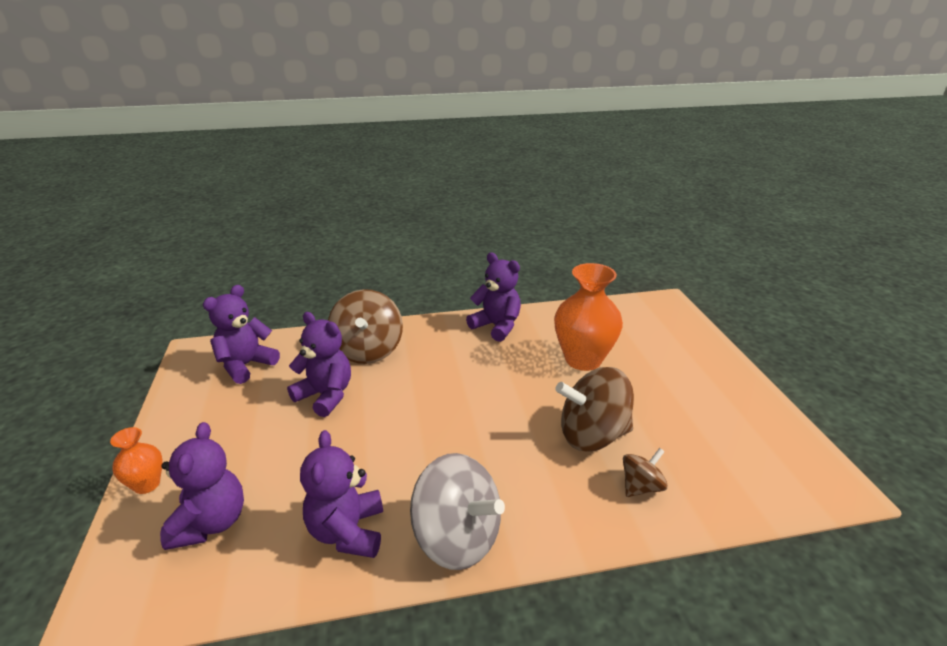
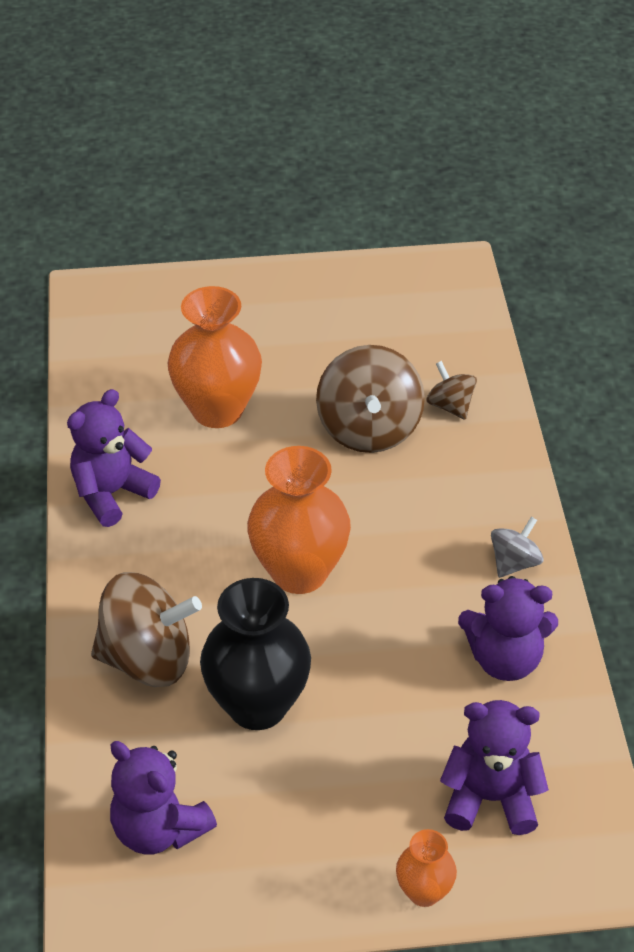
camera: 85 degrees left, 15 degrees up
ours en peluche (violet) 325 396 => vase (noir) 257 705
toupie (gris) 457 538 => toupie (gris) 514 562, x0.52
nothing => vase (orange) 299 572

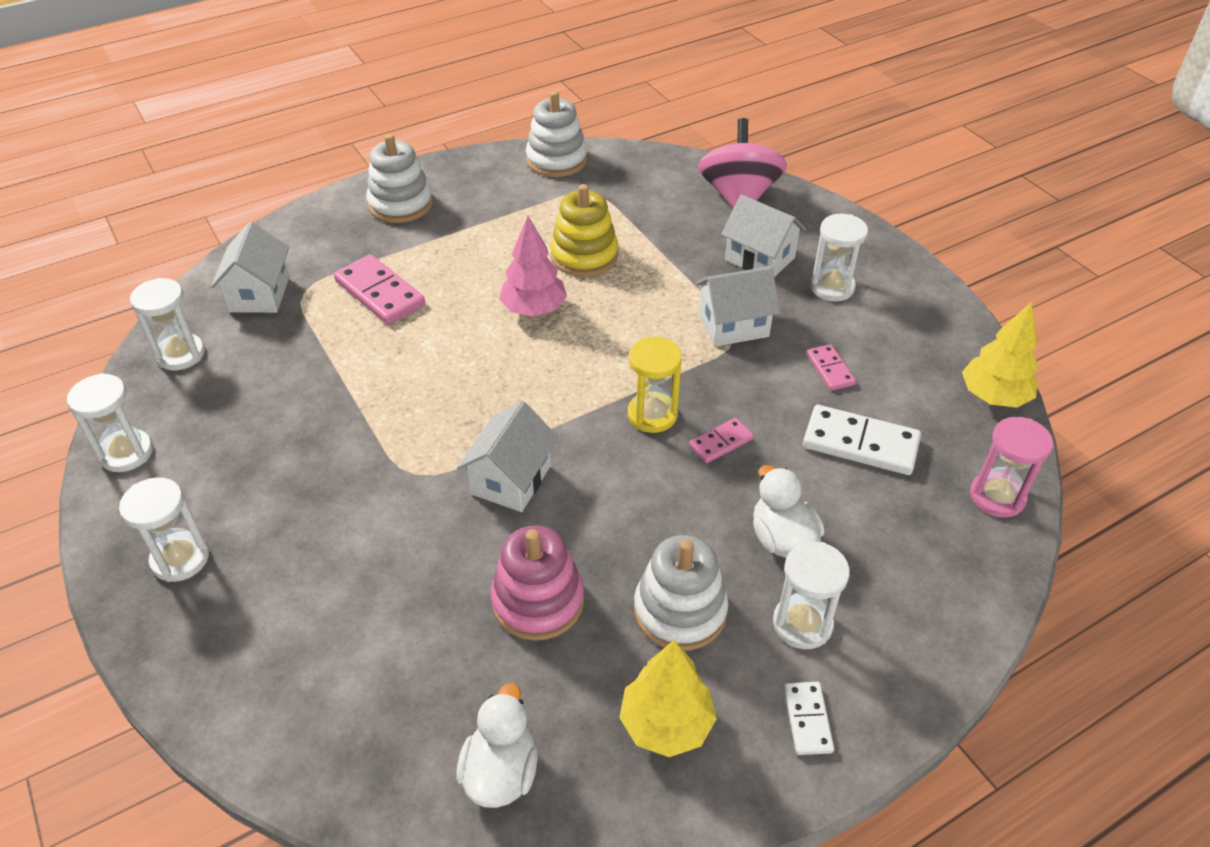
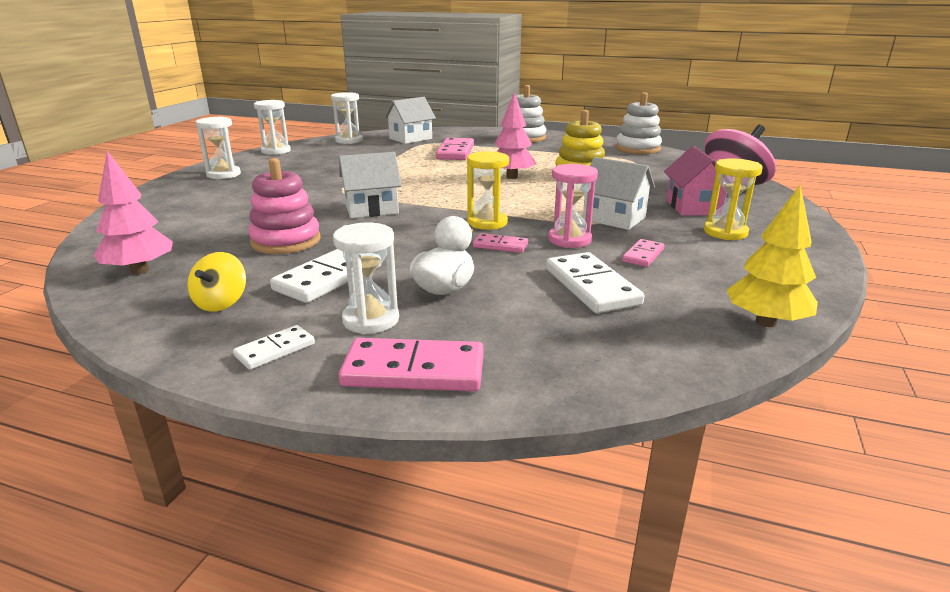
camera: 50 degrees right, 20 degrees down
maison (blanc) 760 259 => maison (rose) 693 207
sablier (blanc) 832 287 => sablier (jaune) 725 232
sablier (rose) 997 497 => sablier (rose) 569 240, relocated
jouet à empiler (blanc) 680 611 => domino (blanc) 328 278
arbre (jaune) 666 724 => toupie (jaune) 221 303
canard (blanc) 501 772 => arbre (rose) 140 270
nothing => domino (rose) 414 370

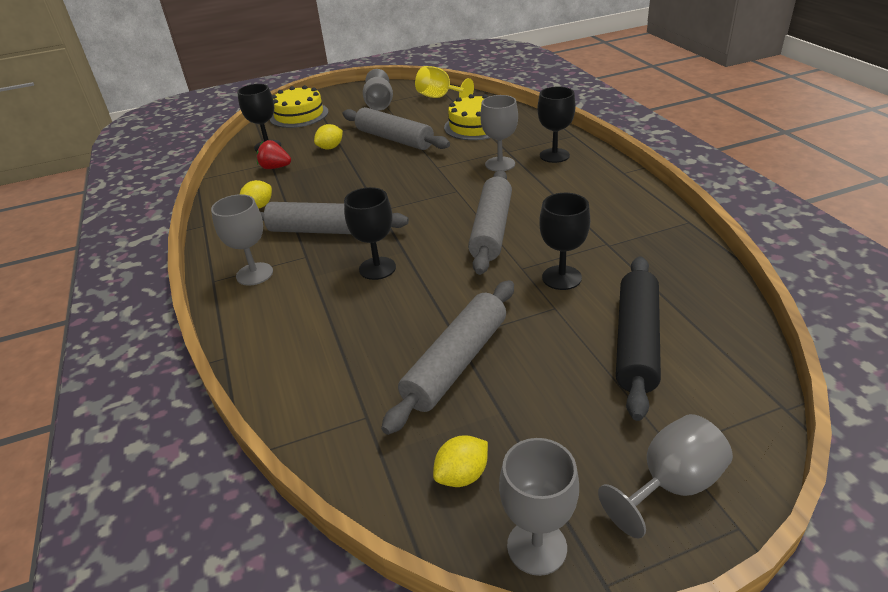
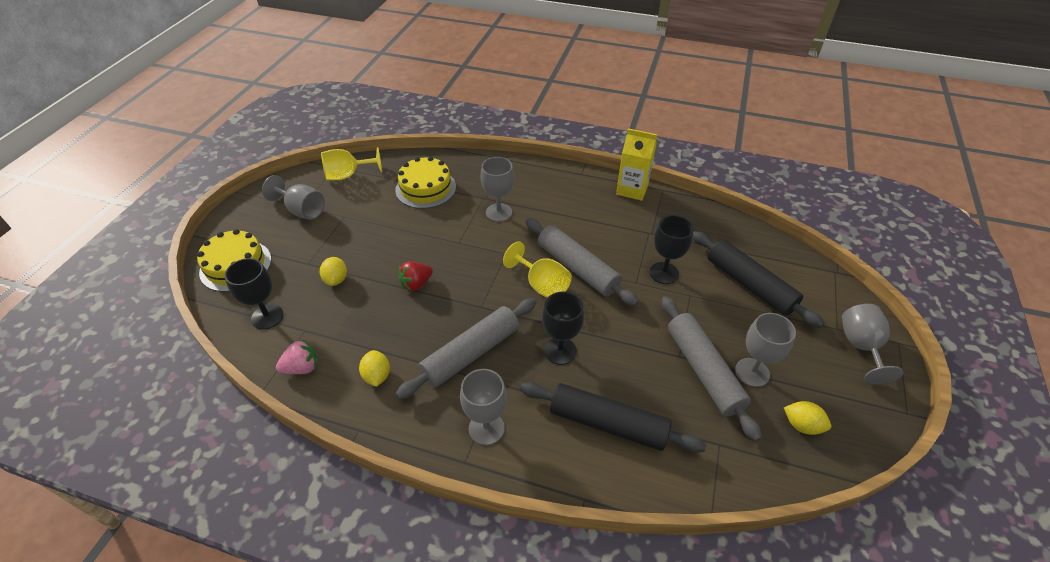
camera: 55 degrees left, 10 degrees up
verre à pied (noir) 554 155 => nothing
rouleau à pâtisserie (gris) 394 139 => nothing
fraise (rouge) 275 167 => fraise (rouge) 416 284, relocated
citron (jaune) 462 475 => citron (jaune) 802 425, 60 degrees counterclockwise
verre à pied (gris) 537 547 => verre à pied (gris) 752 372, relocated
nothing => brique de lait (jaune) 632 189
nothing => verre à pied (jaune) 542 285
nothing => fraise (rose) 302 368
nothing => rouleau à pâtisserie (noir) 608 423

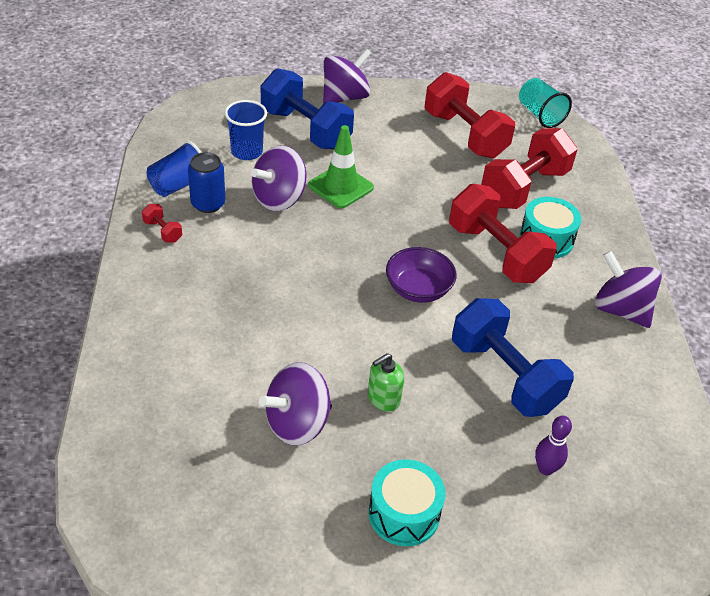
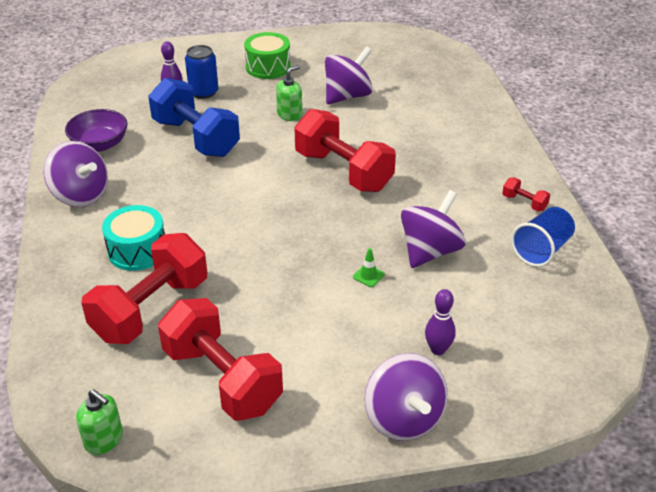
camera: 175 degrees right, 5 degrees down
toupie (violet) 345 97 => toupie (violet) 403 418, 60 degrees counterclockwise
haltère (bleu) 305 129 => quille (violet) 438 349
gobelet (turquoise) 540 115 => distributeur de savon (vert) 104 440
gobelet (bleu) 247 152 => nothing
cône de chantier (vert) 341 186 => cône de chantier (vert) 368 276, x0.43
canette (bleu) 208 204 => canette (bleu) 203 92, relocated
haltère (rouge) 496 253 => haltère (rouge) 343 171, relocated
bol (violet) 418 289 => bol (violet) 100 144, relocated
tambour (turquoise) 404 513 => tambour (vert) 268 67

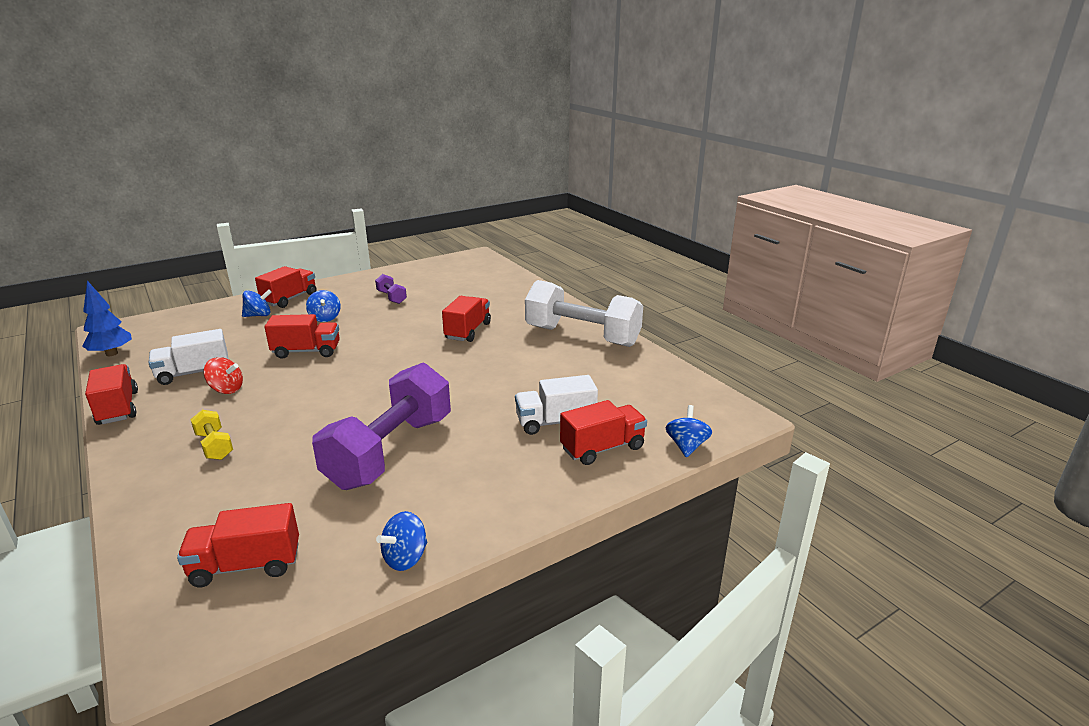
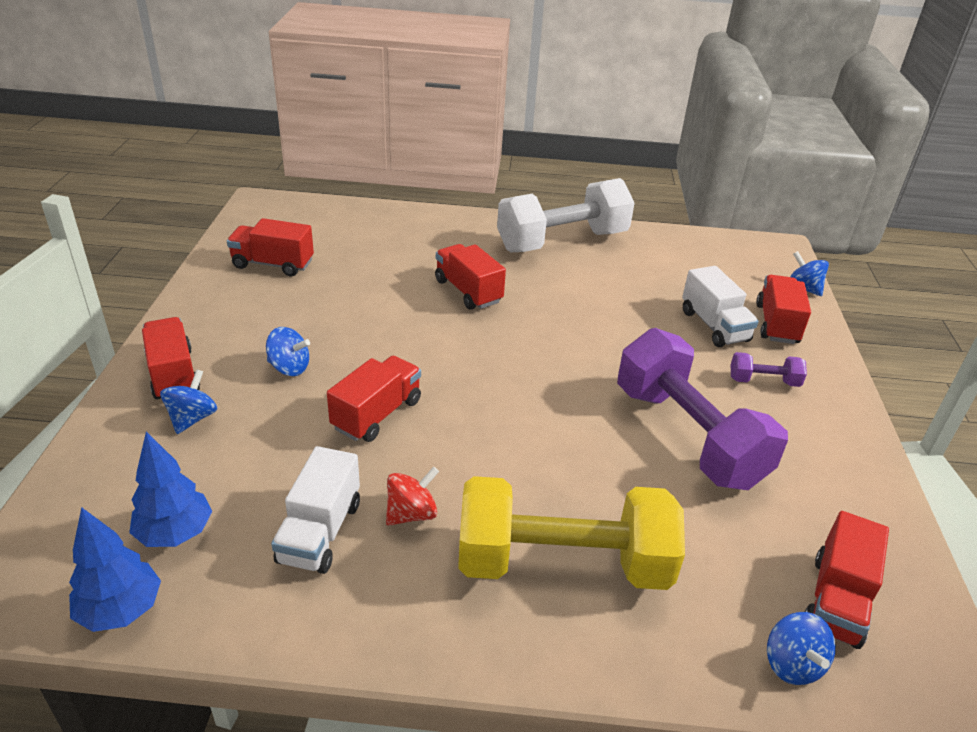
camera: 55 degrees left, 10 degrees up
haltère (violet) 391 297 => haltère (violet) 763 381, relocated
camion (rouge) 118 408 => camion (rouge) 273 264, relocated
camion (blanc) 555 422 => camion (blanc) 714 326, 45 degrees counterclockwise
haltère (jaune) 214 446 => haltère (jaune) 562 563, x2.36
toupie (bleu) 405 558 => toupie (bleu) 792 664, relocated
nothing => arbre (bleu) 175 534

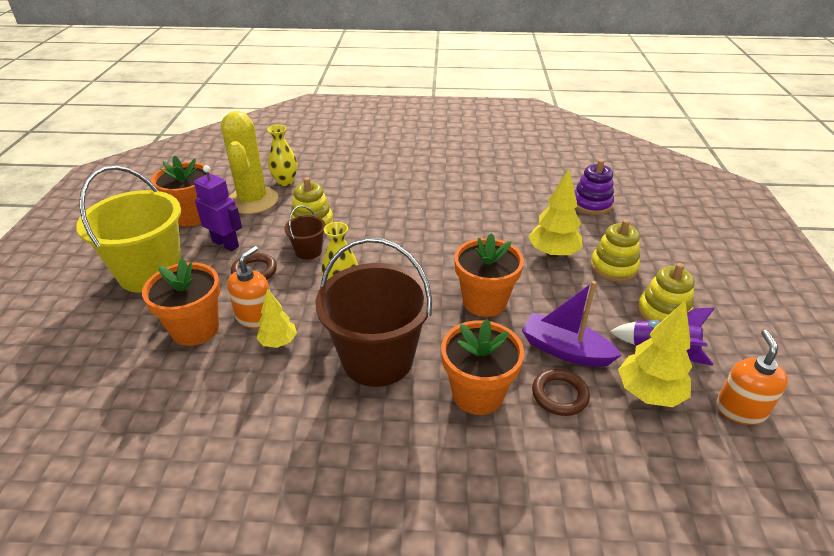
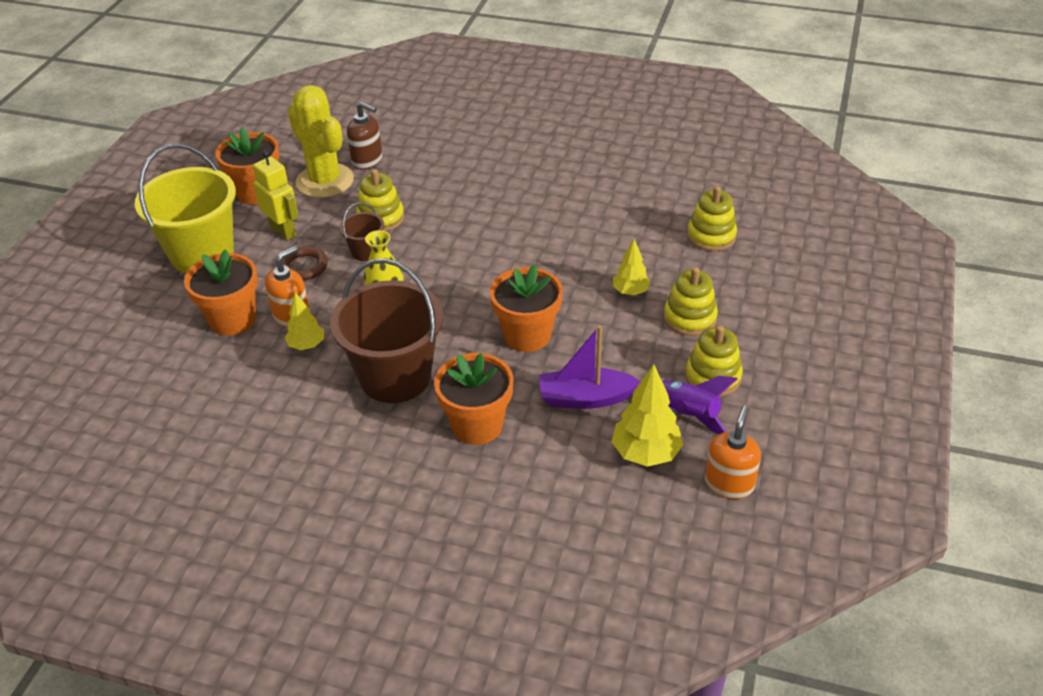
camera: 15 degrees right, 5 degrees up
cactus (jaune) 252 200 => cactus (jaune) 325 181, 45 degrees counterclockwise
vase (jaune) 285 182 => distributeur de savon (marron) 367 160
jouet à empiler (violet) 591 204 => jouet à empiler (jaune) 711 236
robot (violet) 226 244 => robot (jaune) 283 231
arbre (jaune) 553 253 => arbre (jaune) 630 292, x0.62
bateau (violet) 565 350 => bateau (violet) 585 398, 45 degrees counterclockwise
anneau (marron) 559 395 => nothing

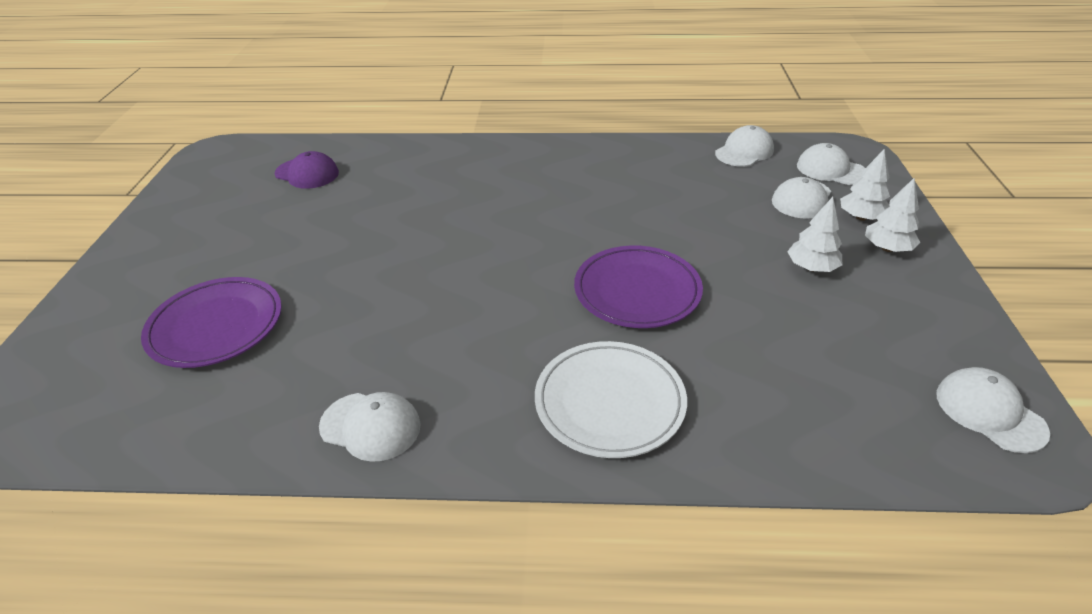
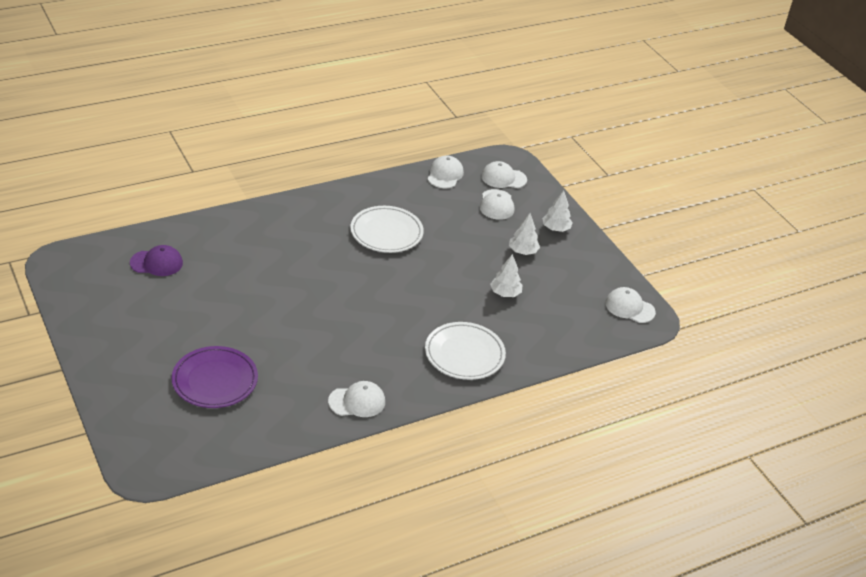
camera: 35 degrees left, 0 degrees up
arbre (blanc) 861 217 => arbre (blanc) 505 293, relocated
assiette (violet) 637 291 => nothing
nothing => assiette (blanc) 386 232

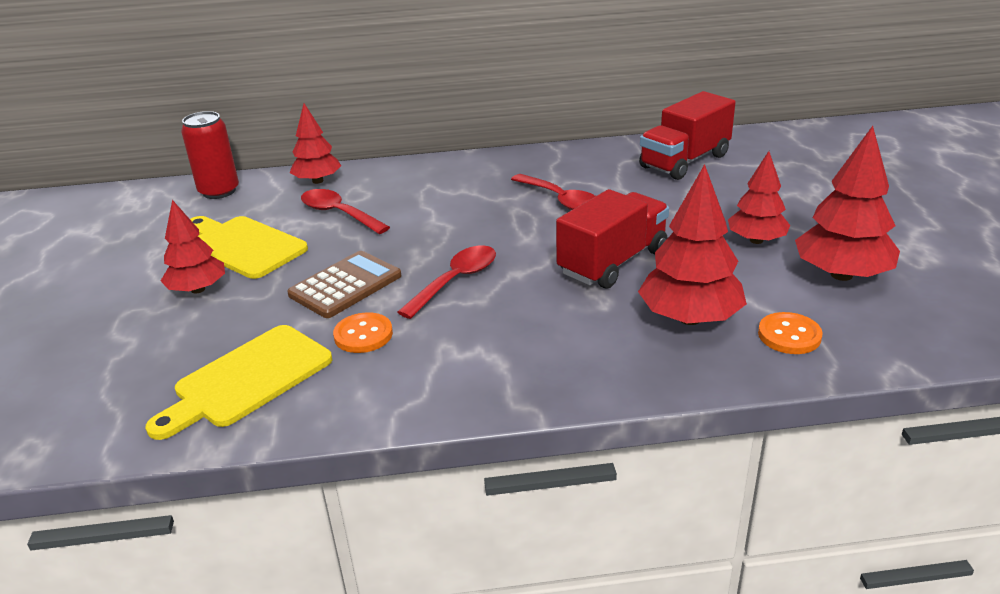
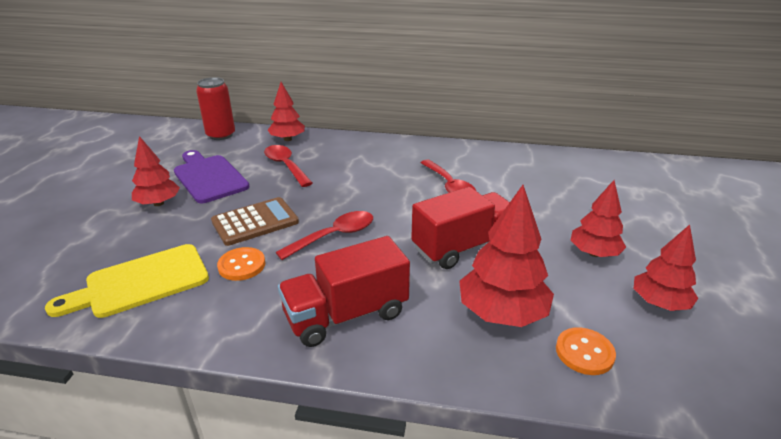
camera: 15 degrees right, 0 degrees up
camion (rouge) 684 161 => camion (rouge) 346 315, relocated
arbre (rouge) 841 275 => arbre (rouge) 659 303, x0.66
planche à découper (jaune) 243 246 => planche à découper (violet) 209 177

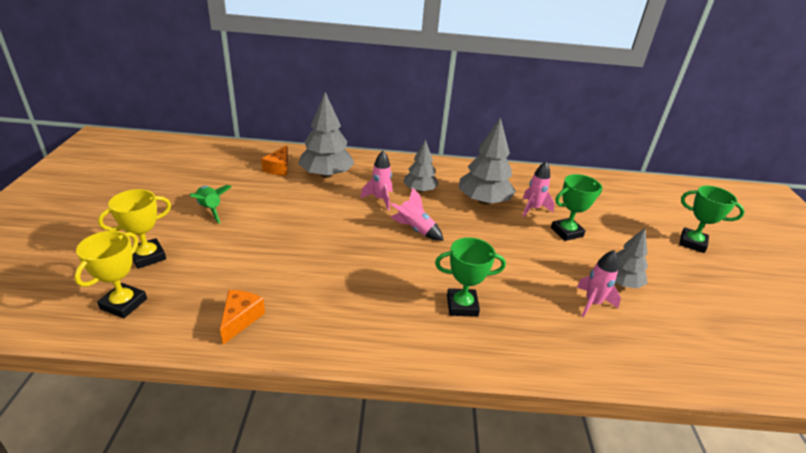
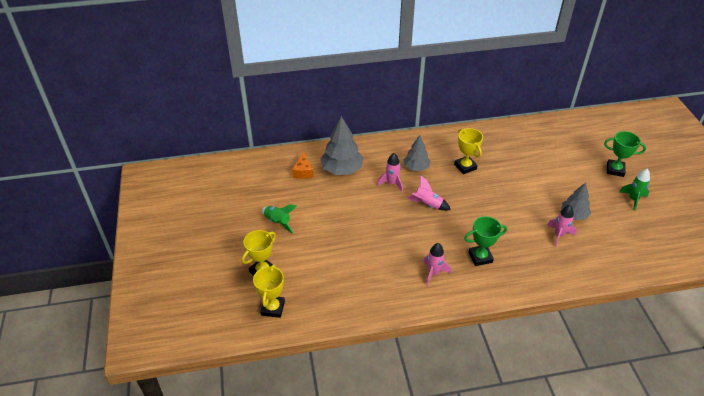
camera: 10 degrees left, 10 degrees up
arbre (gris) 483 201 => trophée (jaune) 465 167
fusée (rose) 533 209 => fusée (rose) 433 273, relocated
trophée (vert) 566 232 => nothing
fromage (orange) 240 319 => nothing
nothing => fusée (vert) 633 199

